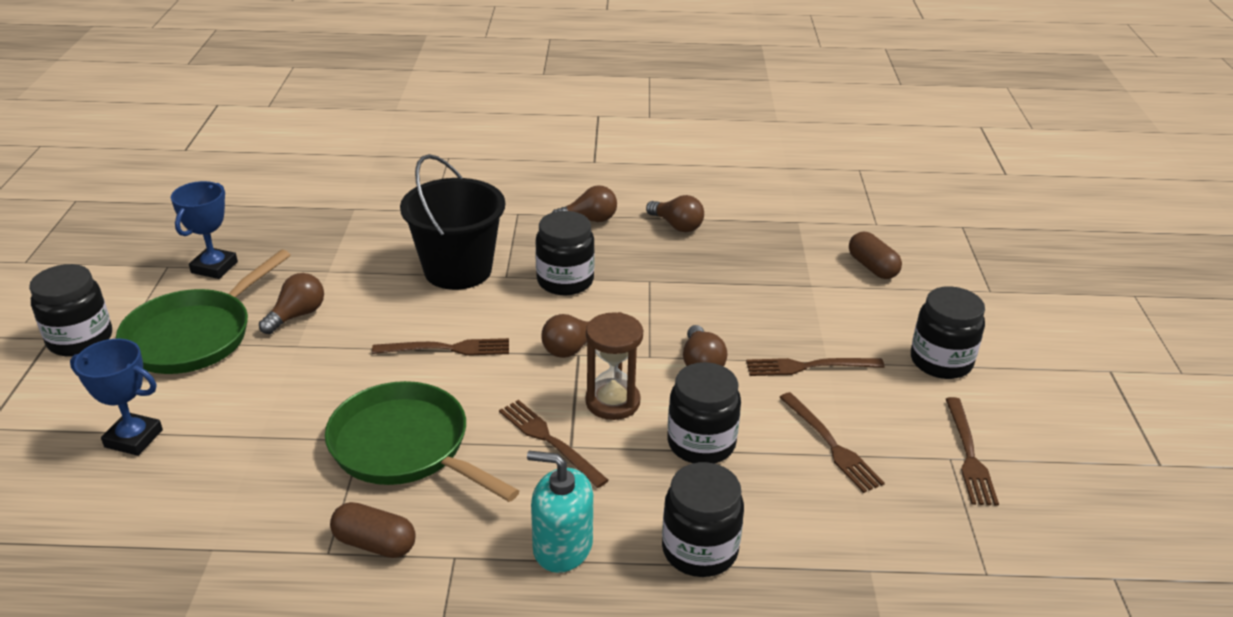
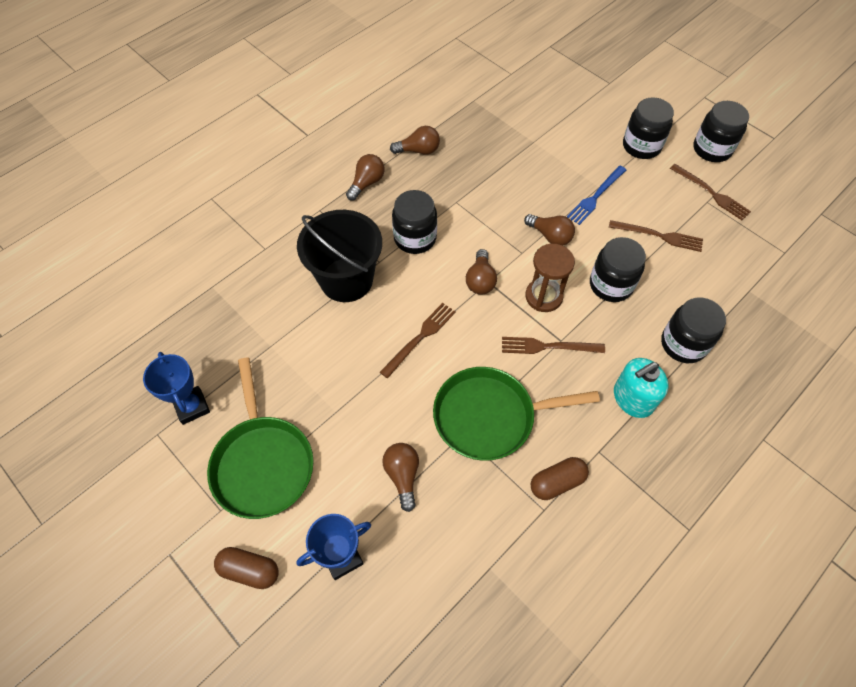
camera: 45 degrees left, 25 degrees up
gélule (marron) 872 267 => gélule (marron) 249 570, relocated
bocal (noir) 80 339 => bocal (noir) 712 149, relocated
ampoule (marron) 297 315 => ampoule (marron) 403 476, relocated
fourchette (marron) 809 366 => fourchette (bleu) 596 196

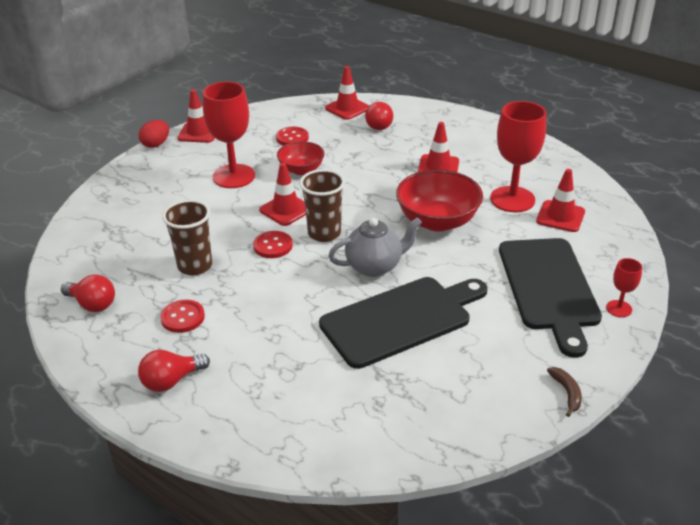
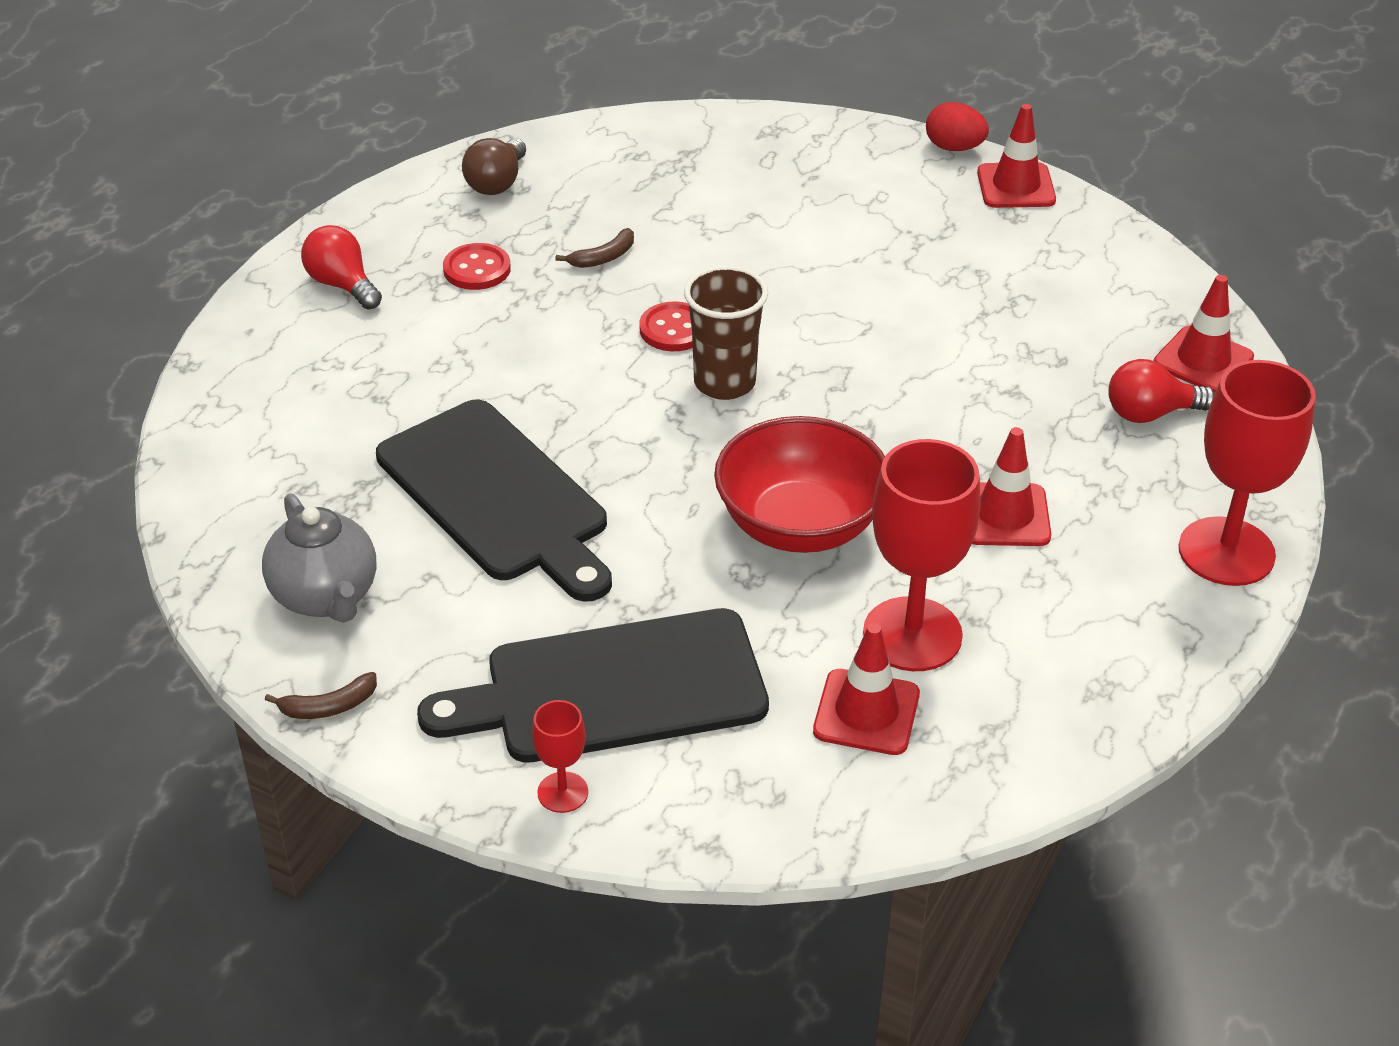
camera: 80 degrees right, 5 degrees up
verre à pied (rouge) 234 176 => verre à pied (rouge) 1226 552, relocated
bouton (rouge) 292 138 => nothing
bol (rouge) 301 170 => nothing
cône de chantier (rouge) 286 210 => nothing
gobelet (marron) 195 266 => banane (marron) 603 257
théière (gris) 375 266 => théière (gris) 326 597, relocated
ampoule (rouge) 92 304 => ampoule (marron) 497 183

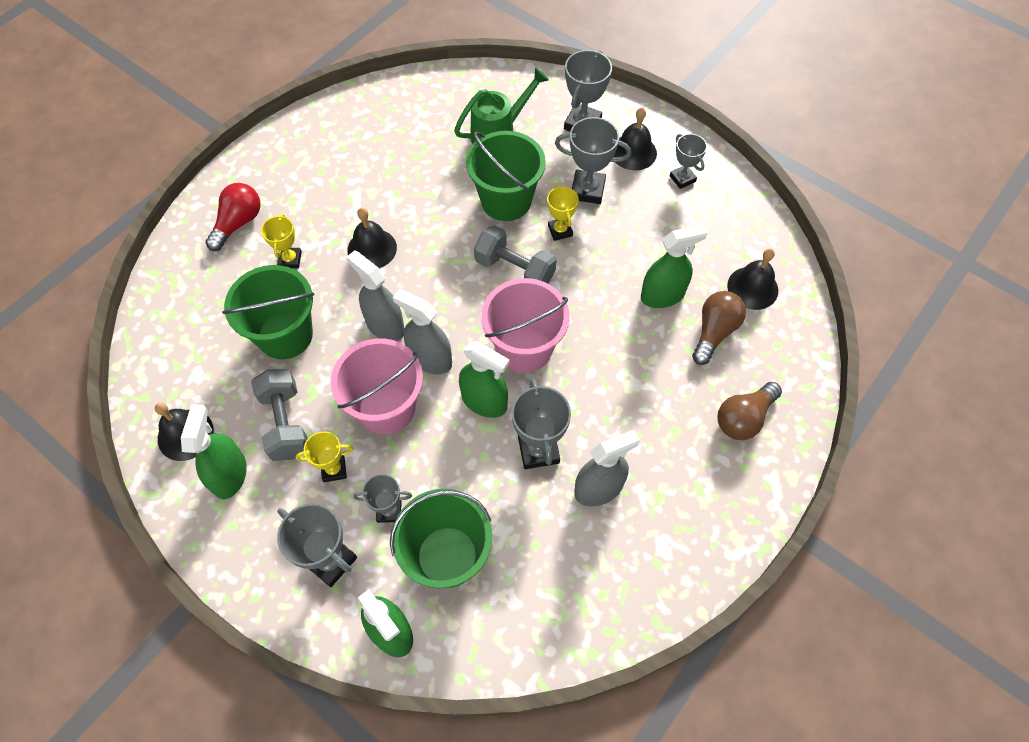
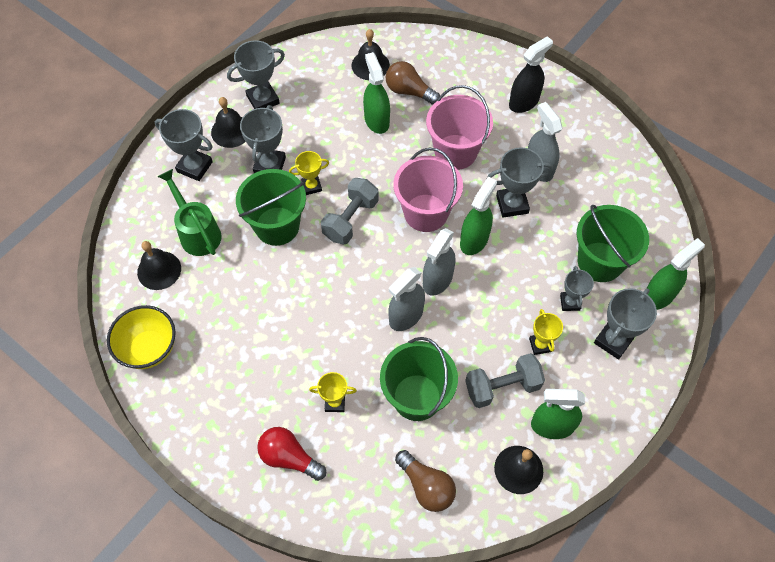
camera: 90 degrees left, 0 degrees up
trophée (gris) 682 179 => trophée (gris) 263 100, x1.58
cloche (noir) 372 248 => cloche (noir) 159 270, relocated
seau (rose) 386 408 => seau (rose) 455 152, relocated
ampoule (marron) 743 418 => ampoule (marron) 426 486, relocated
nothing => vaporisateur (noir) 524 102
nothing => bol (jaune) 149 348

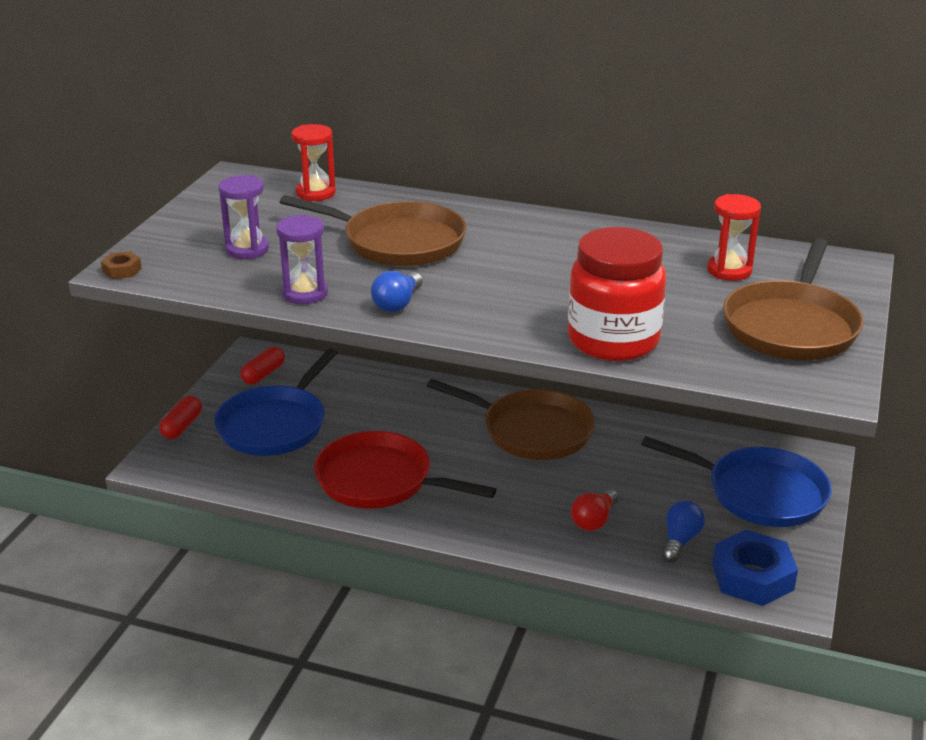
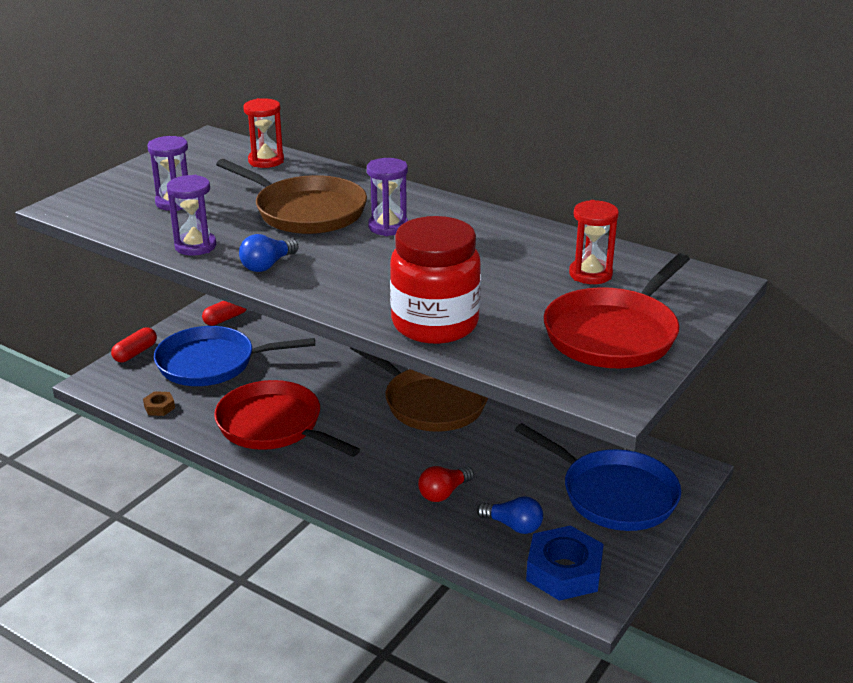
camera: 15 degrees right, 0 degrees up
poêle (marron) 791 326 => poêle (rouge) 614 334
écrou (marron) 122 270 => écrou (marron) 159 407, relocated
poêle (bleu) 275 425 => poêle (bleu) 212 363, 45 degrees clockwise
ampoule (bleu) 680 541 => ampoule (bleu) 513 525, 75 degrees clockwise
nothing => sablier (violet) 388 227

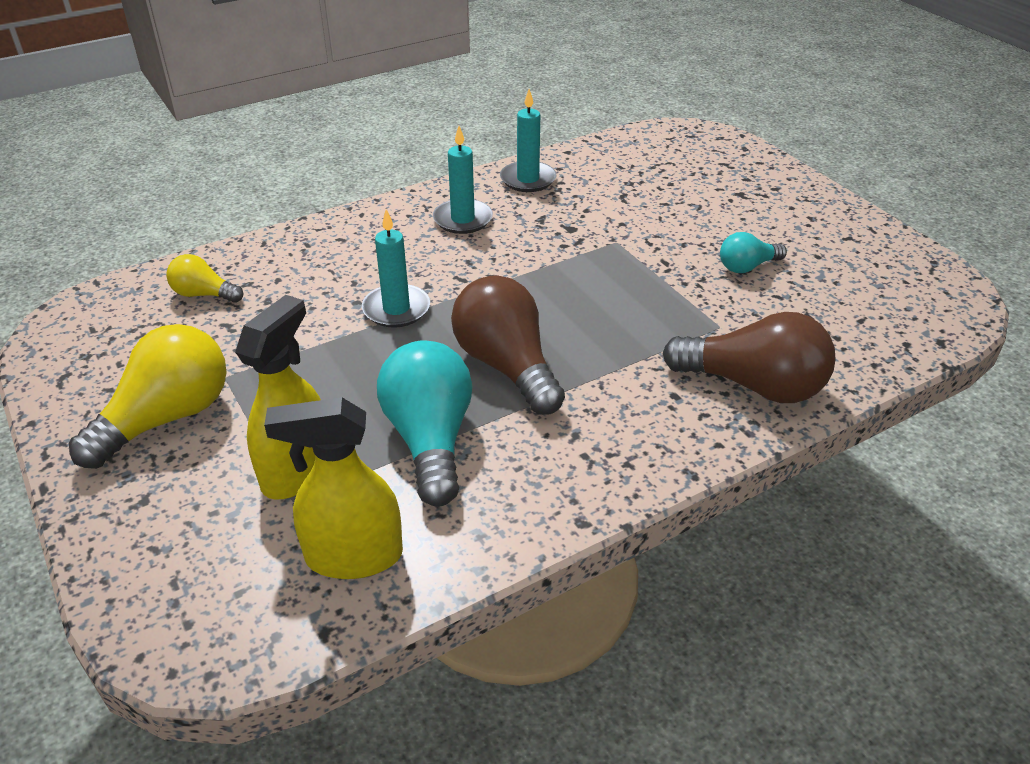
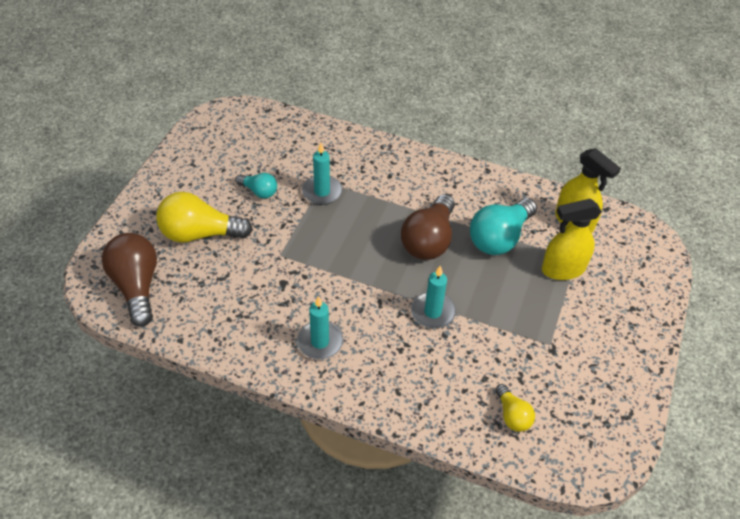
camera: 130 degrees left, 10 degrees up
bougie (turquoise) 528 179 => bougie (turquoise) 322 192, relocated
ampoule (marron) 754 385 => ampoule (marron) 136 286, relocated
ampoule (jaune) 167 418 => ampoule (jaune) 199 233, relocated

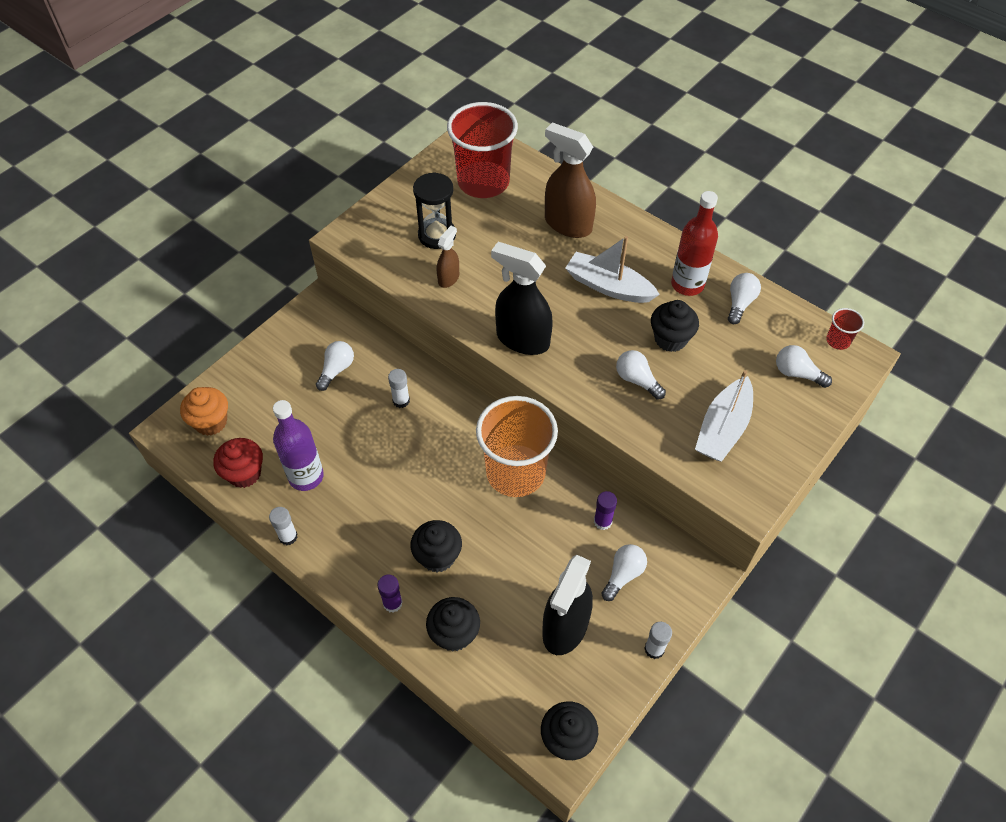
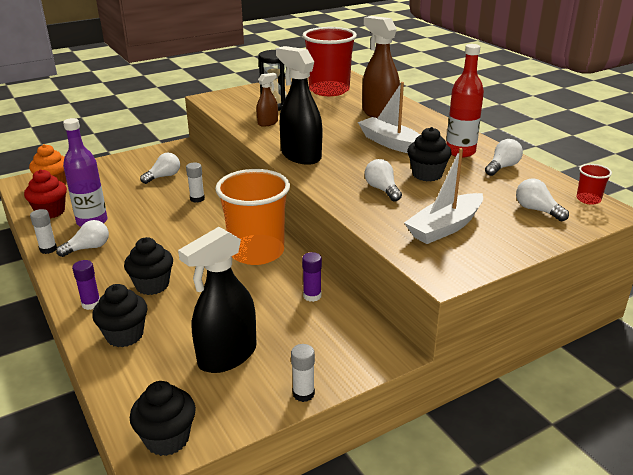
camera: 20 degrees right, 25 degrees down
ampoule (blanc) 623 575 => ampoule (blanc) 88 248, relocated

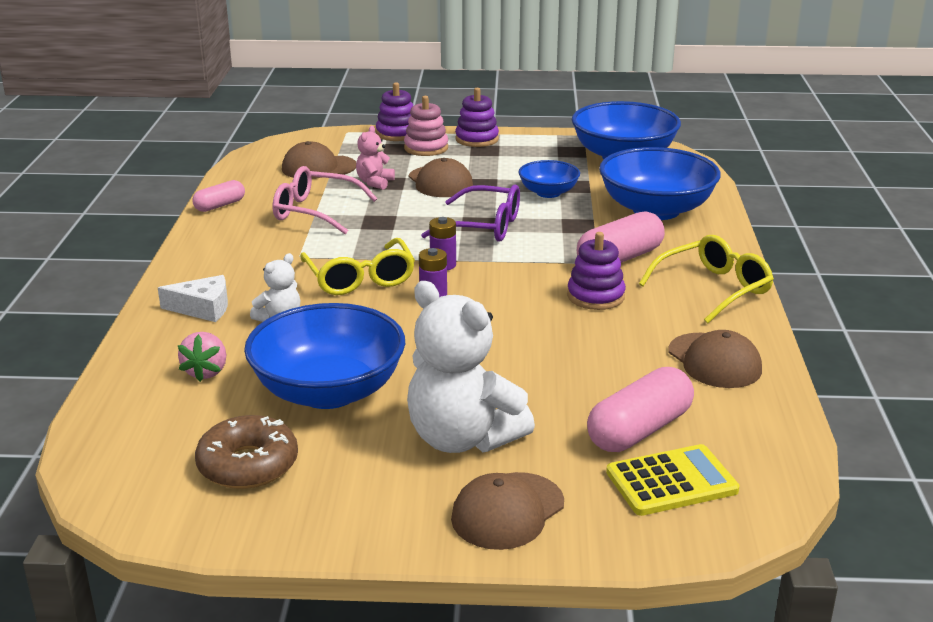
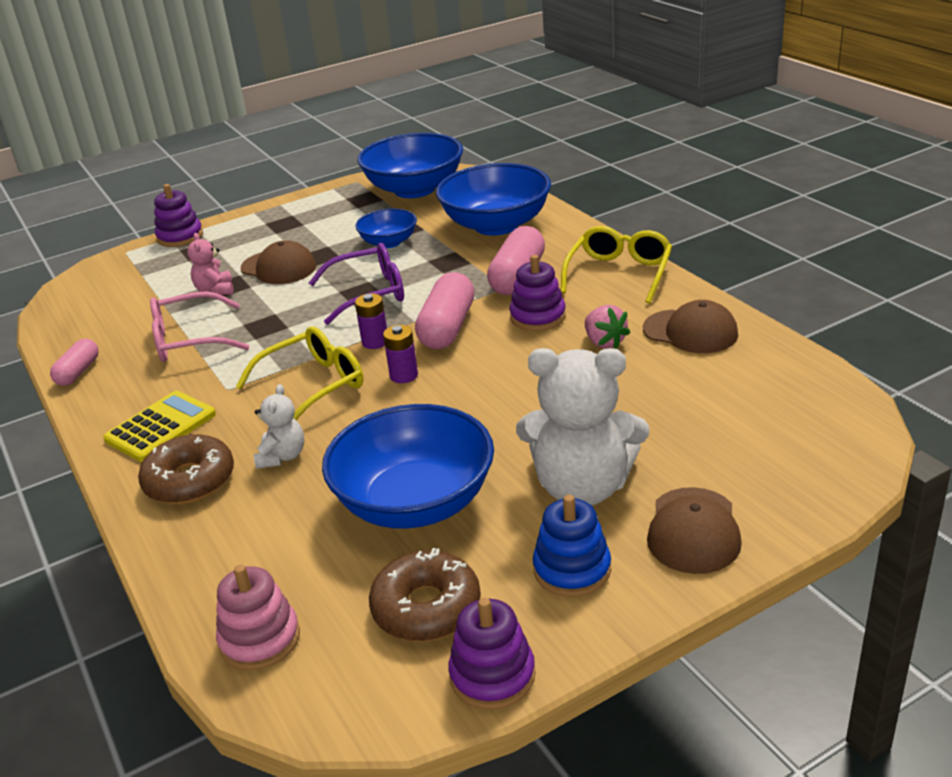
camera: 30 degrees left, 5 degrees up
jouet à empiler (violet) 477 139 => jouet à empiler (violet) 492 675, relocated
jouet à empiler (rose) 426 148 => jouet à empiler (rose) 260 639, relocated
casquette (marron) 318 167 => nothing
lunettes (jaune) 360 278 => lunettes (jaune) 313 385, 75 degrees counterclockwise
fromage (blanc) 203 308 => beignet (marron) 190 480
fraise (rose) 206 372 => fraise (rose) 604 342, relocated
gélule (rose) 639 430 => gélule (rose) 447 328, relocated
calculatrice (jaune) 671 481 => calculatrice (jaune) 160 427, relocated
nothing => jouet à empiler (bleu) 572 569

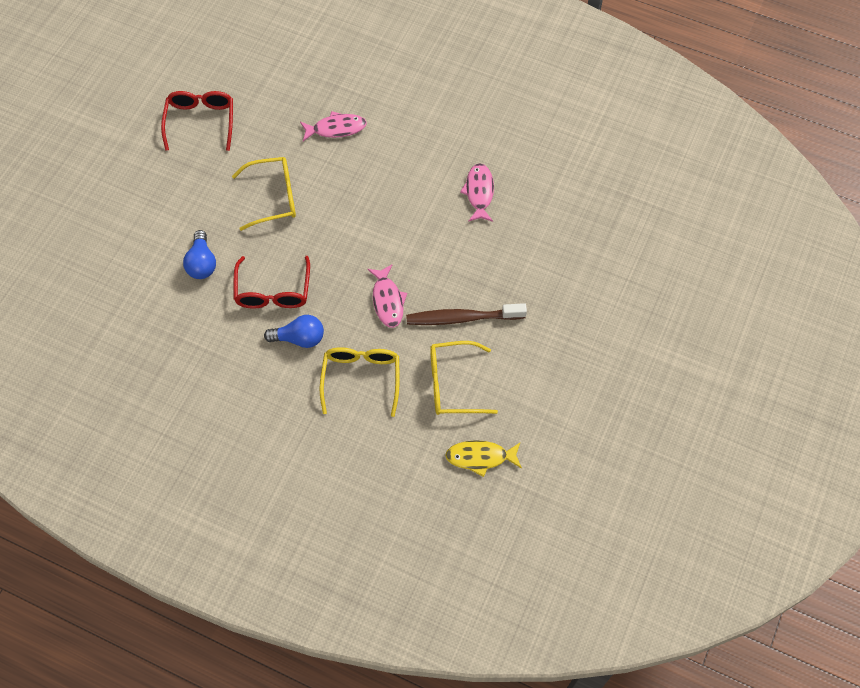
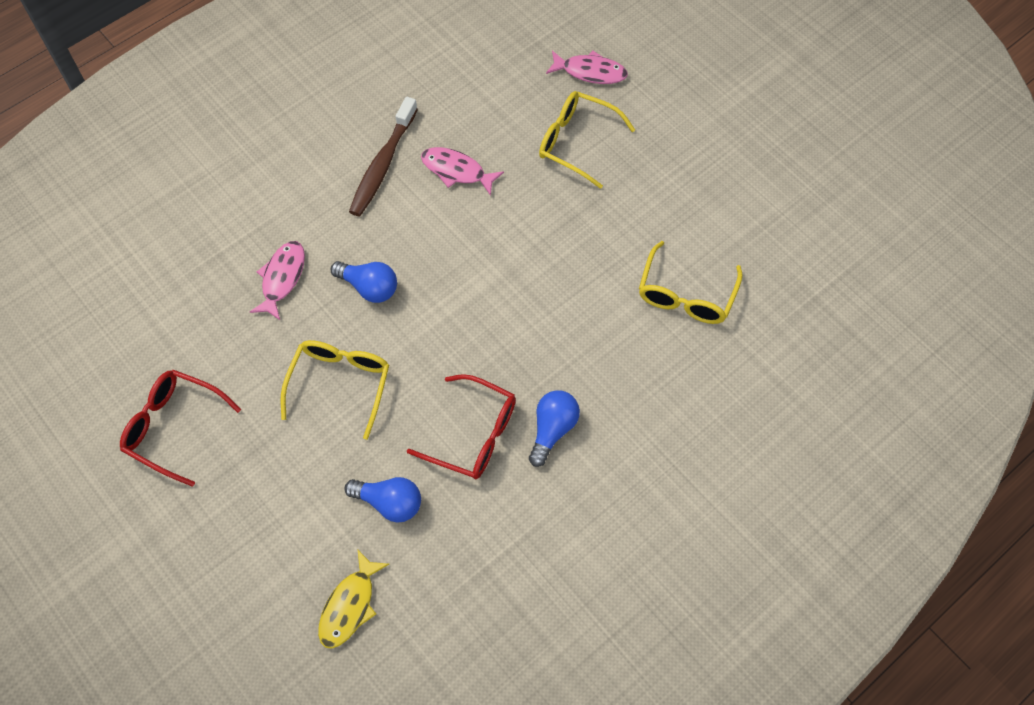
camera: 65 degrees left, 0 degrees up
poisson (rose) 387 301 => poisson (rose) 590 72, relocated
brosse à dents (marron) 462 318 => brosse à dents (marron) 382 165, relocated
lunettes (jaune) 361 379 => lunettes (jaune) 577 142, relocated
poisson (jaune) 480 457 => poisson (jaune) 350 606, relocated
nothing => ampoule (bleu) 369 287

